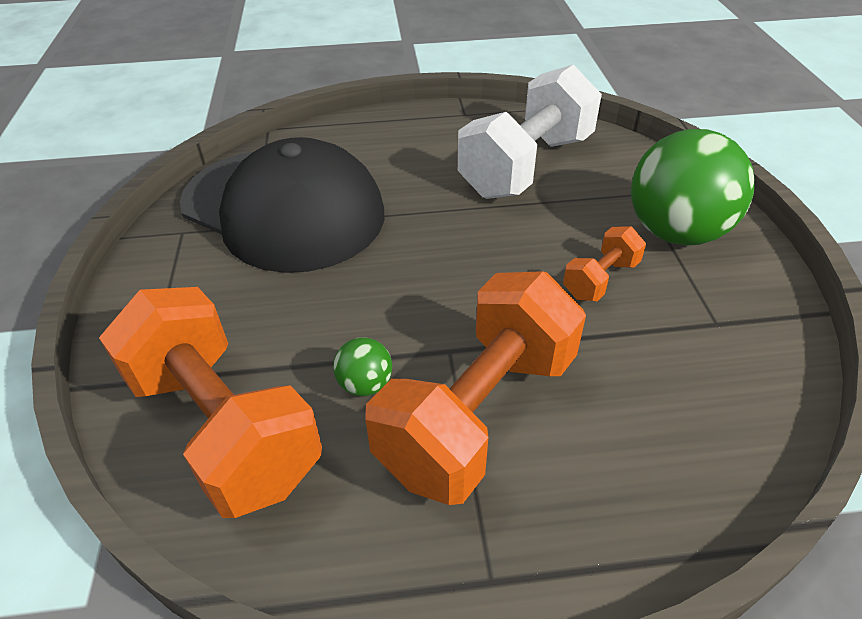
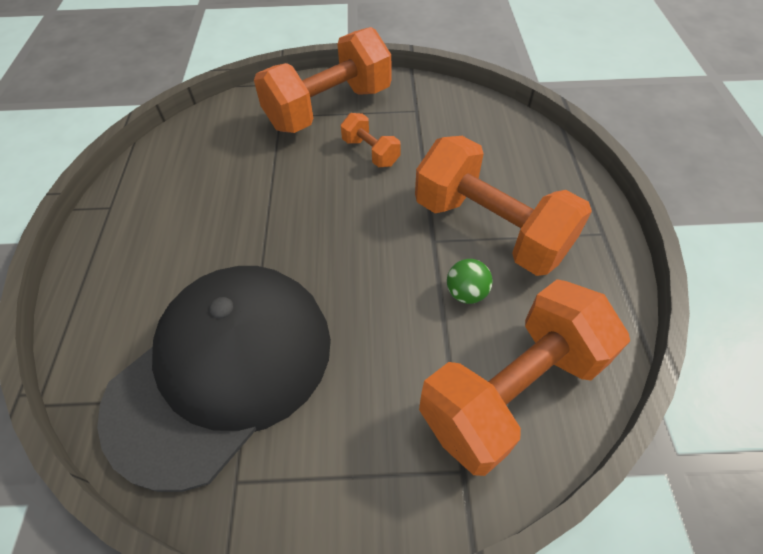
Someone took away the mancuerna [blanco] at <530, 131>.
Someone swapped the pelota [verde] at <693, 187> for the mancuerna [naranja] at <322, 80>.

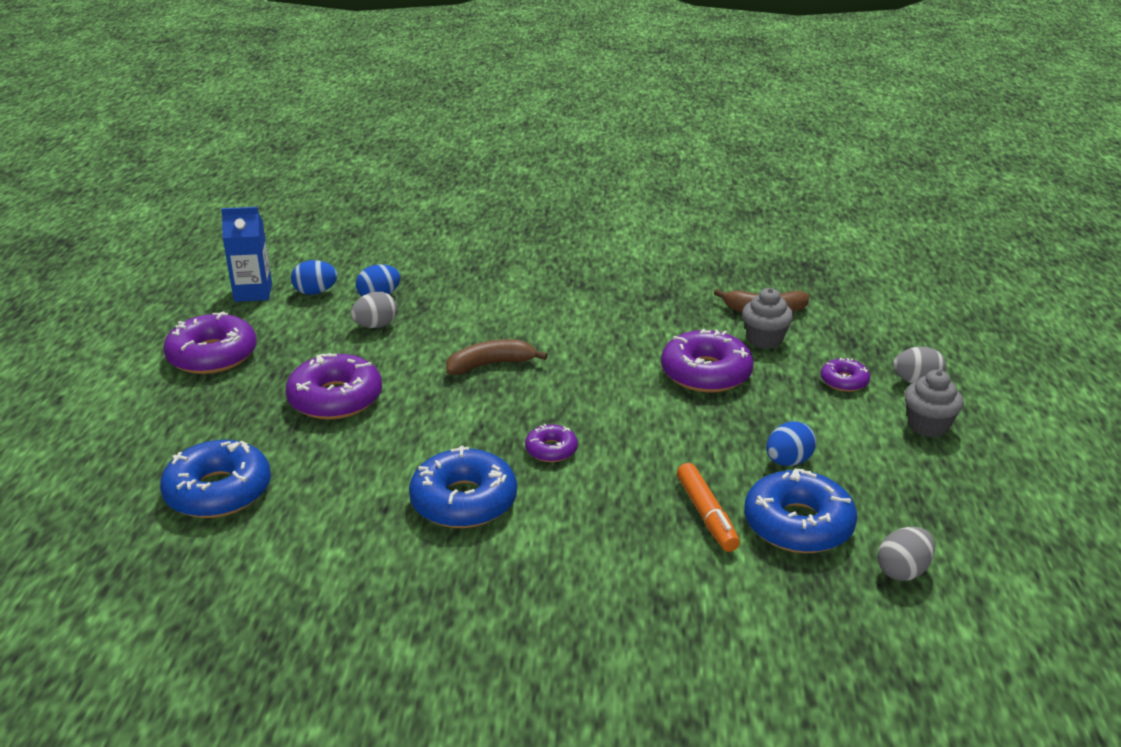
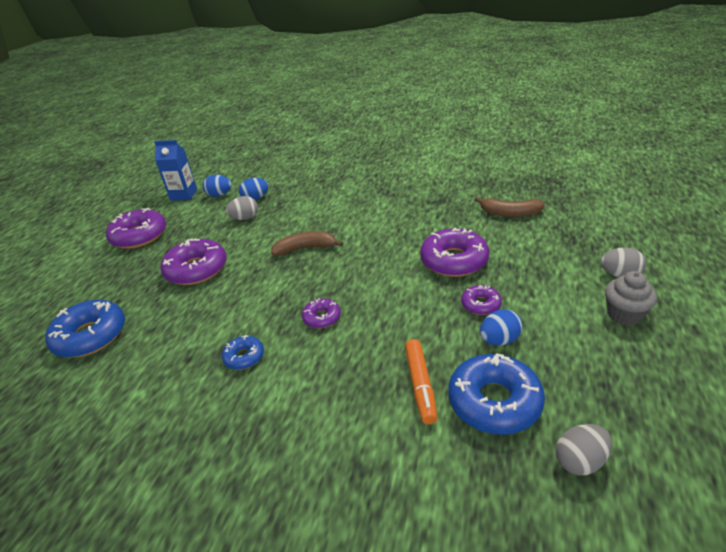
Someone took away the magdalena [gris] at <768, 318>.
Someone carried the rosquilla [morado] from <845, 375> to <481, 300>.
Someone scaled the rosquilla [azul] at <463, 486> by 0.52.

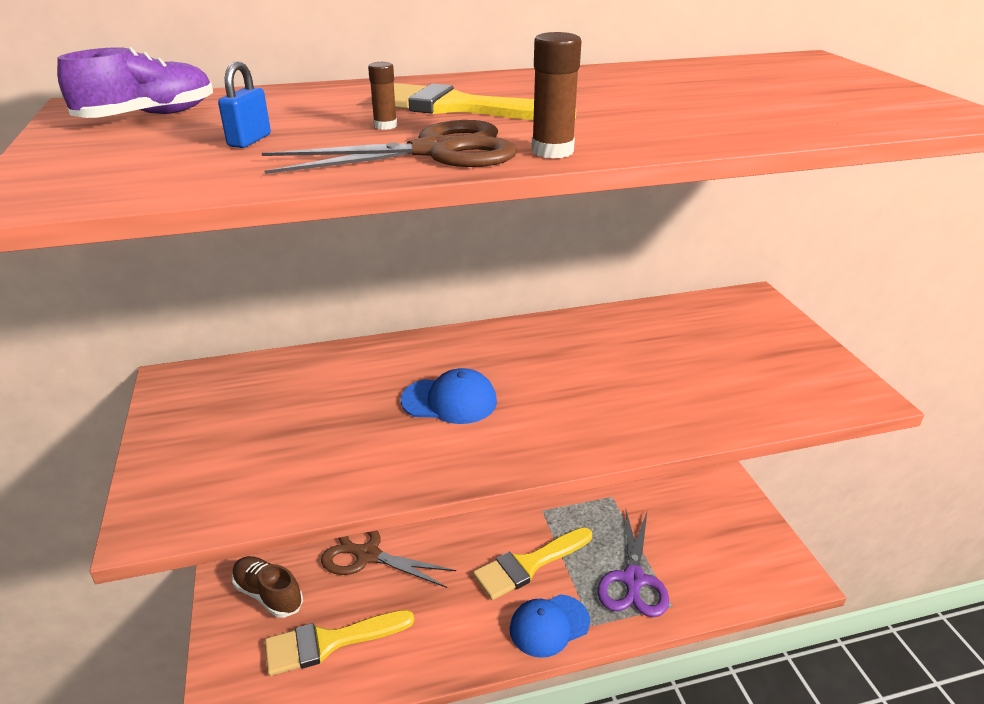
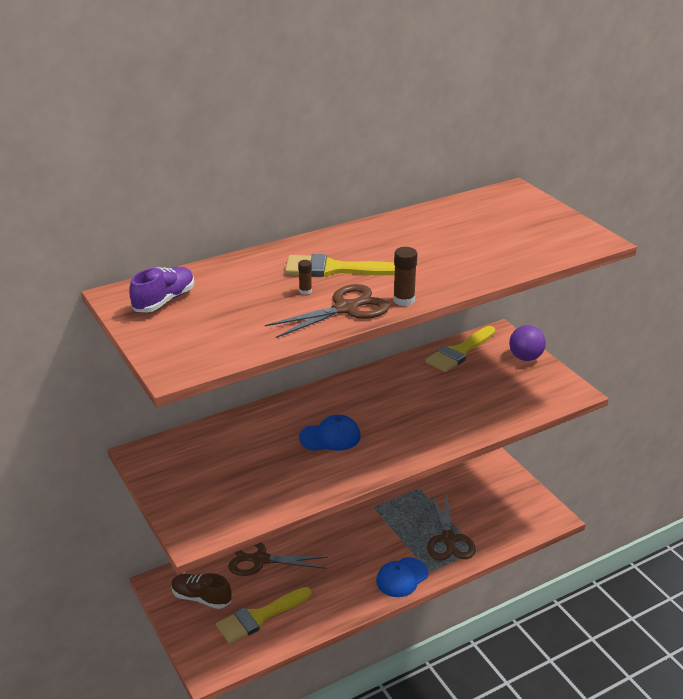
Someone took away the candado [azul] at <244, 104>.
Someone put down the pelota [morado] at <527, 343>.
Someone carried the pincel [amarillo] from <532, 563> to <460, 349>.
Someone repainted the tijeras [morado] at <633, 563>, which became the tijeras [marrón] at <451, 528>.

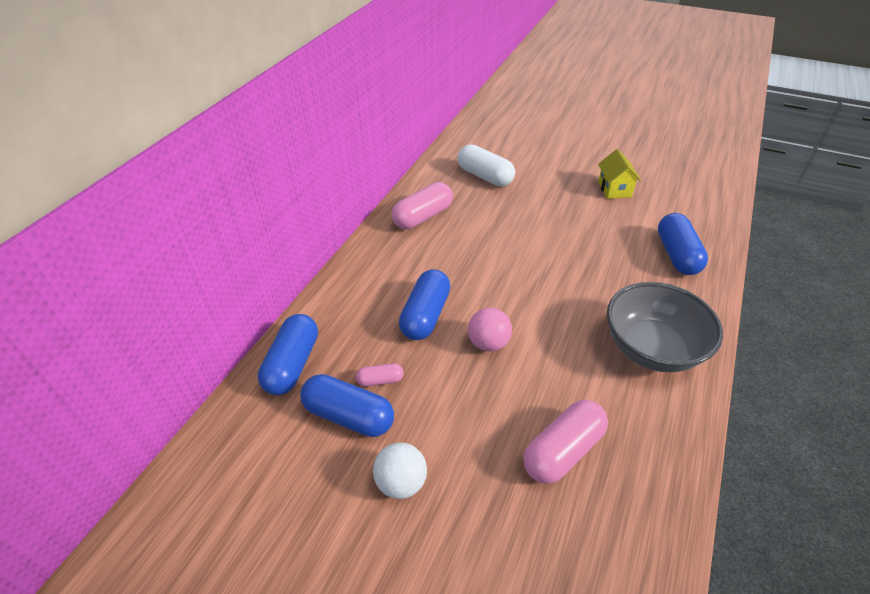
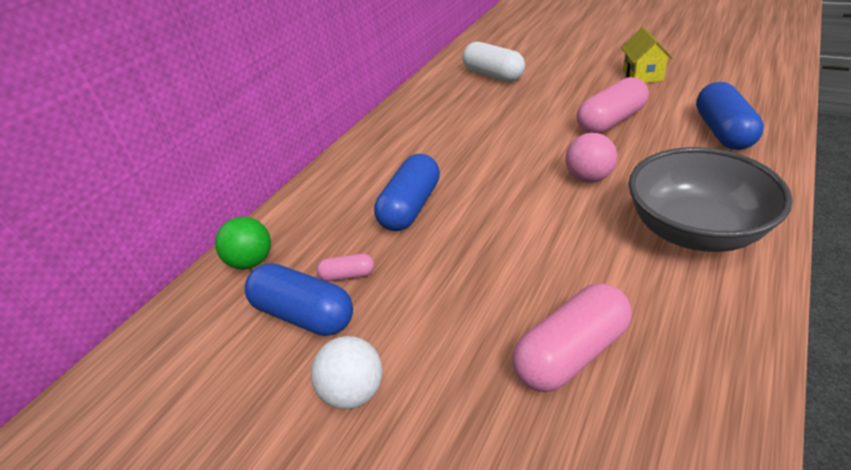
Someone carried the cápsula [rosa] from <422, 205> to <613, 105>.
Someone carried the pelota [rosa] from <490, 330> to <591, 158>.
Someone swapped the cápsula [azul] at <288, 354> for the pelota [verde] at <243, 243>.

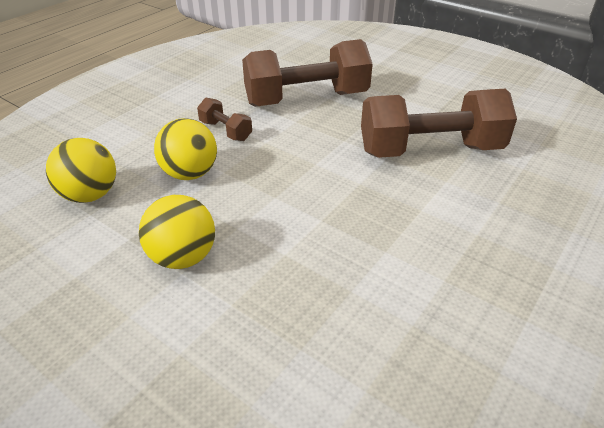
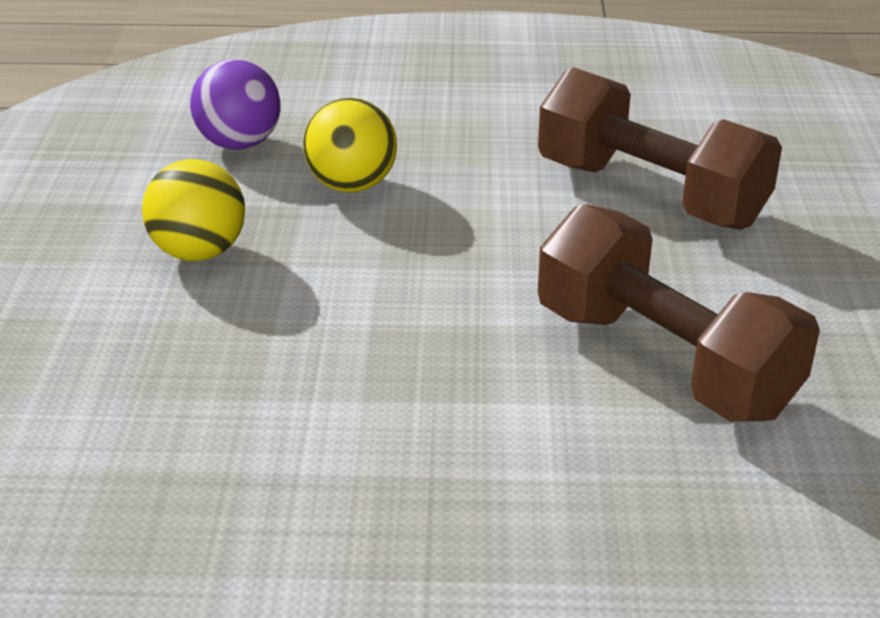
Someone took away the mancuerna [marrón] at <224, 119>.
Someone repainted the pelota [amarillo] at <81, 170>, which became the pelota [morado] at <235, 105>.

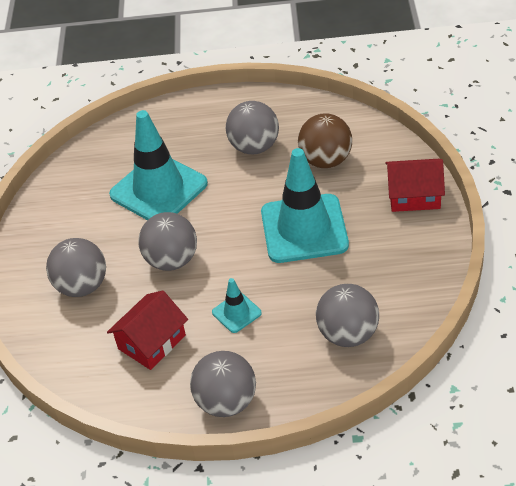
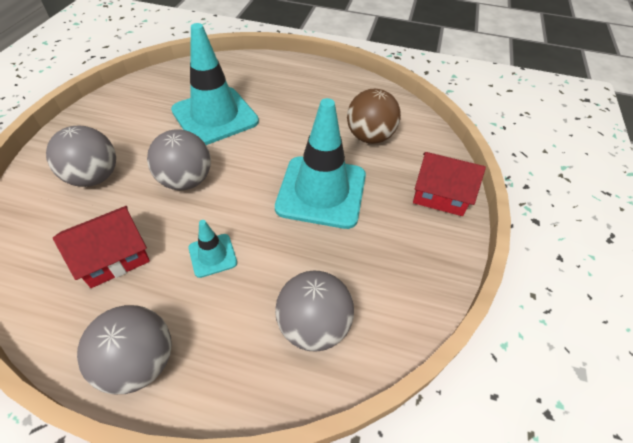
Someone took away the pelota [gris] at <252, 127>.

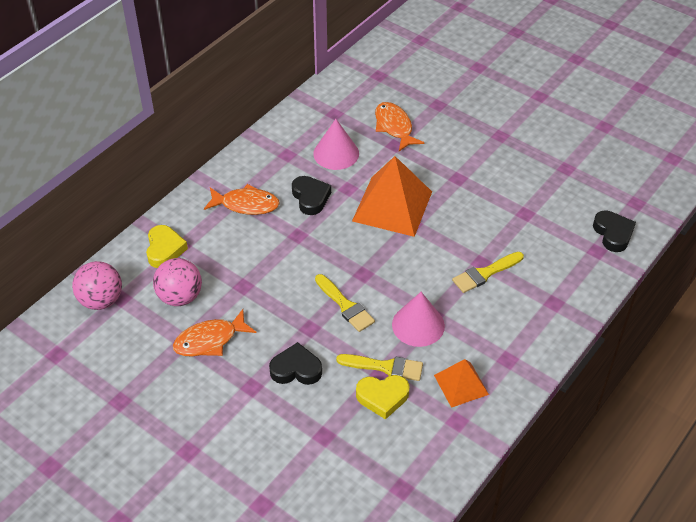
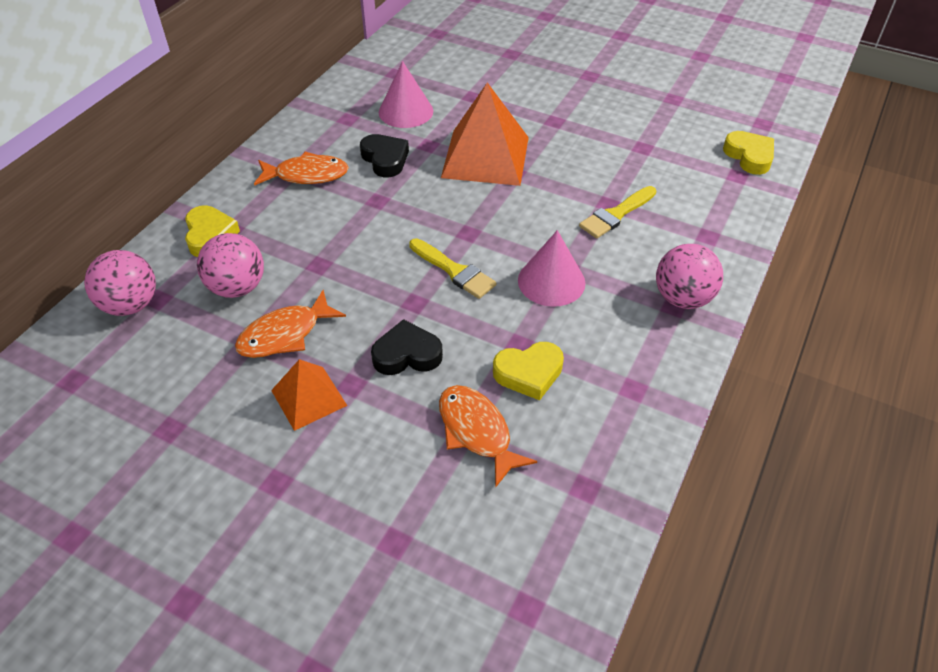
Someone took away the pincel [amarillo] at <379, 367>.
Someone put down the pelota [rosa] at <689, 276>.
Someone carried the pez [naranja] from <399, 126> to <488, 436>.
Someone carried the pirámide [naranja] from <461, 383> to <309, 395>.
Someone repainted the corazón [negro] at <614, 231>, which became the corazón [amarillo] at <748, 153>.

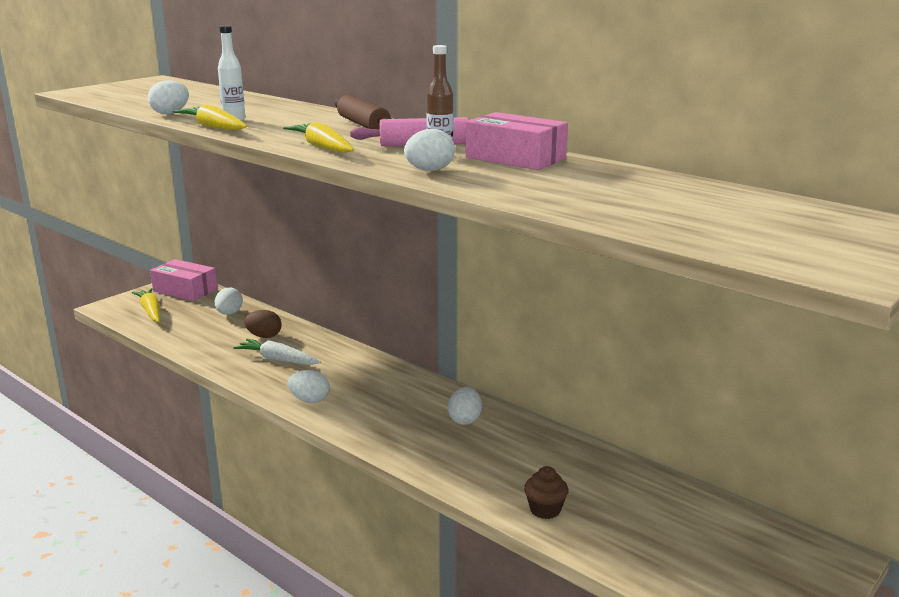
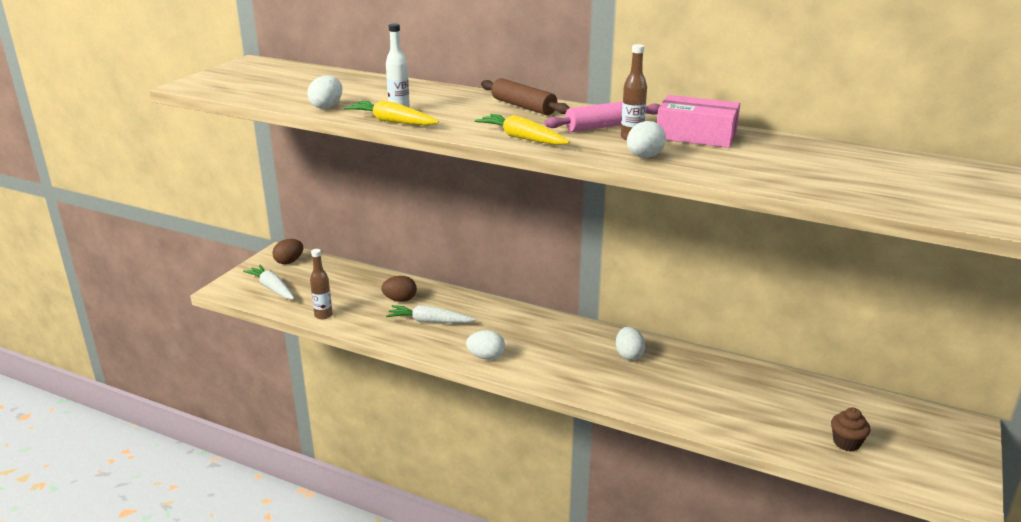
Someone took away the huevo [blanco] at <229, 301>.
Someone put down the botella [marrón] at <321, 284>.
Someone carried the magdalena [marrón] from <546, 492> to <850, 429>.
Someone swapped the caja [rosa] at <184, 280> for the huevo [marrón] at <287, 251>.
Someone repainted the zanahoria [amarillo] at <146, 305>, which became the zanahoria [blanco] at <268, 282>.

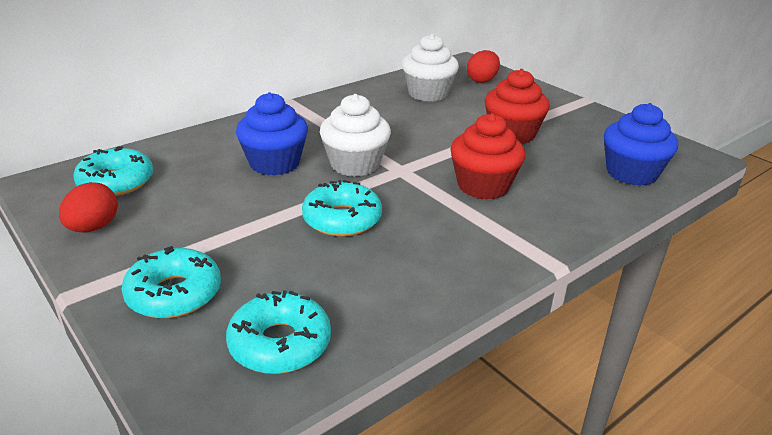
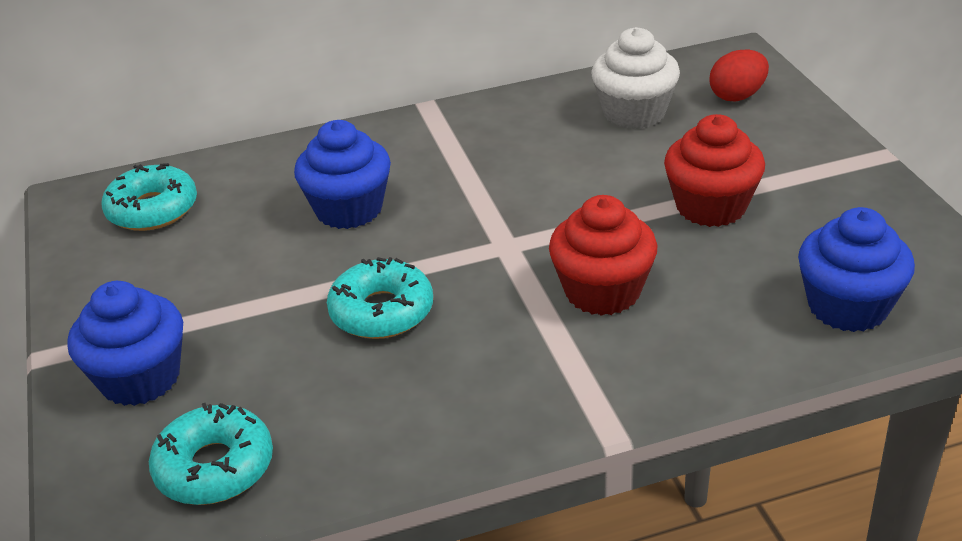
Someone took away the huevo [rojo] at <88, 207>.
Someone took away the magdalena [blanco] at <355, 135>.
Someone swapped the rosquilla [turquesa] at <171, 282> for the magdalena [azul] at <125, 343>.

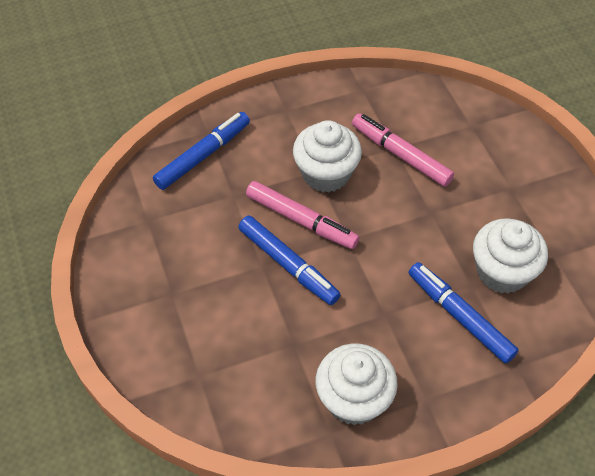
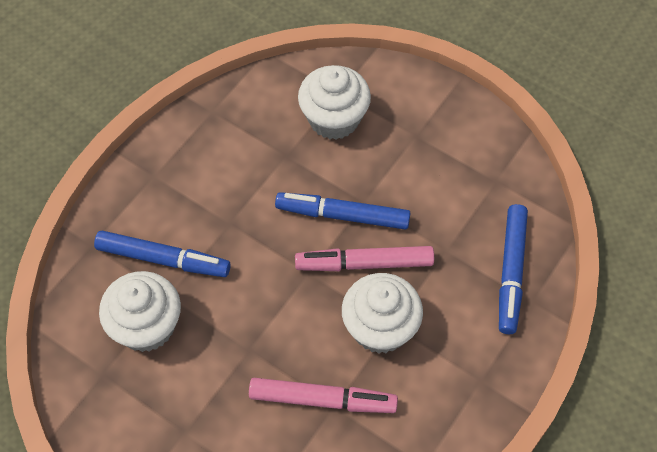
Someone carried the magdalena [blanco] from <357, 385> to <334, 102>.

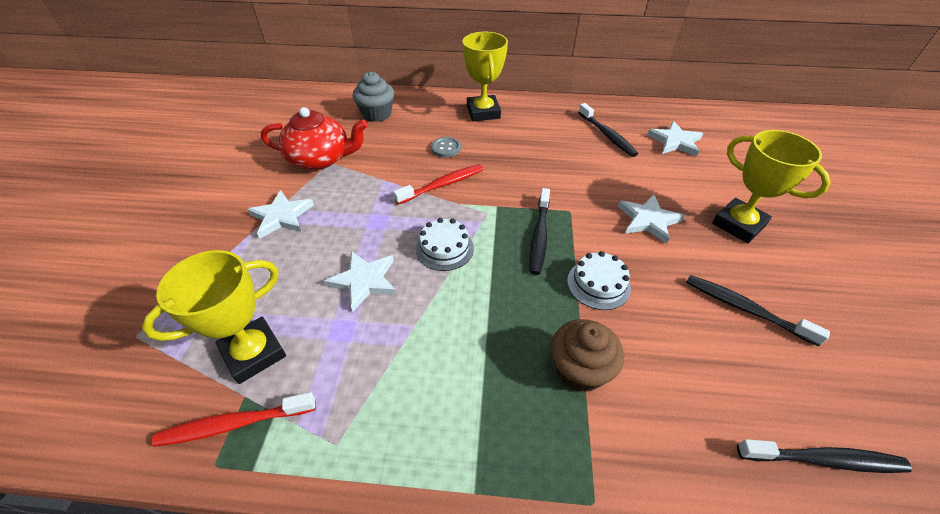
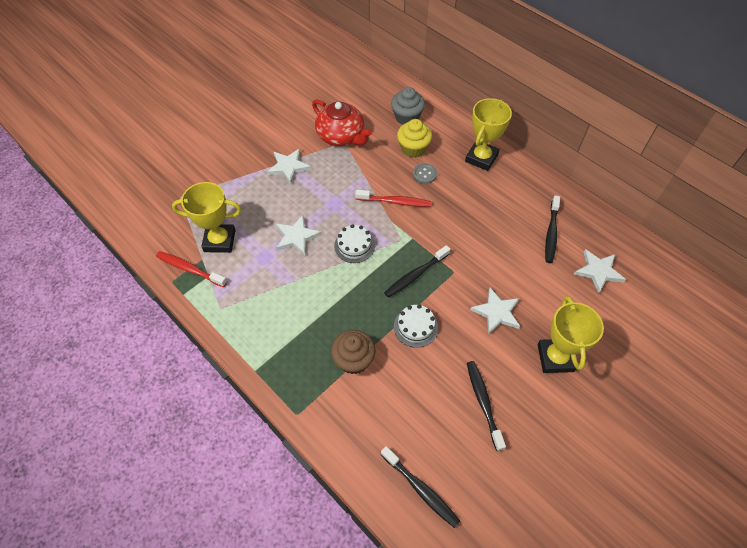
Someone put down the magdalena [amarillo] at <414, 138>.

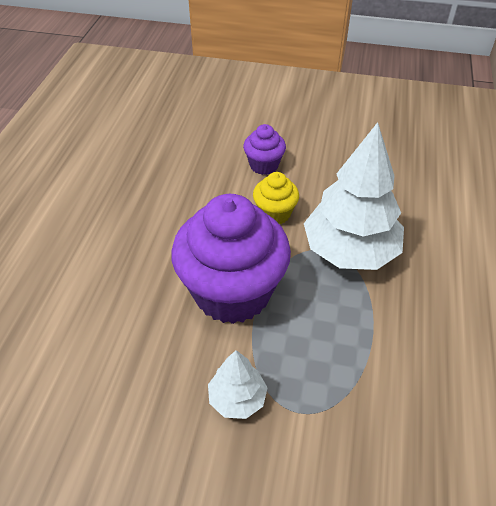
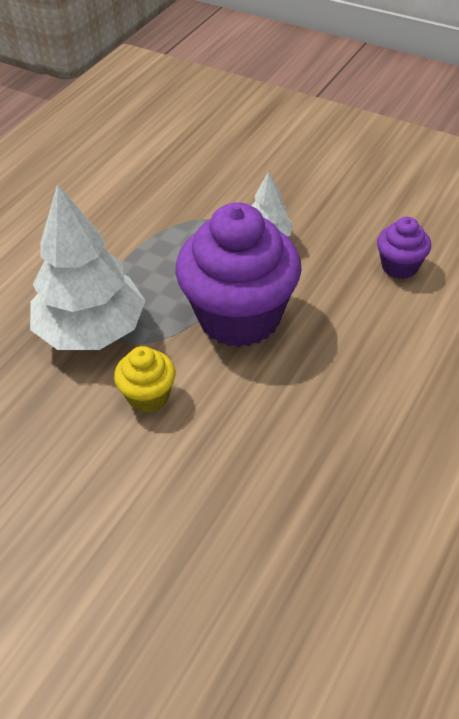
Someone carried the magdalena [morado] from <264, 149> to <404, 248>.

